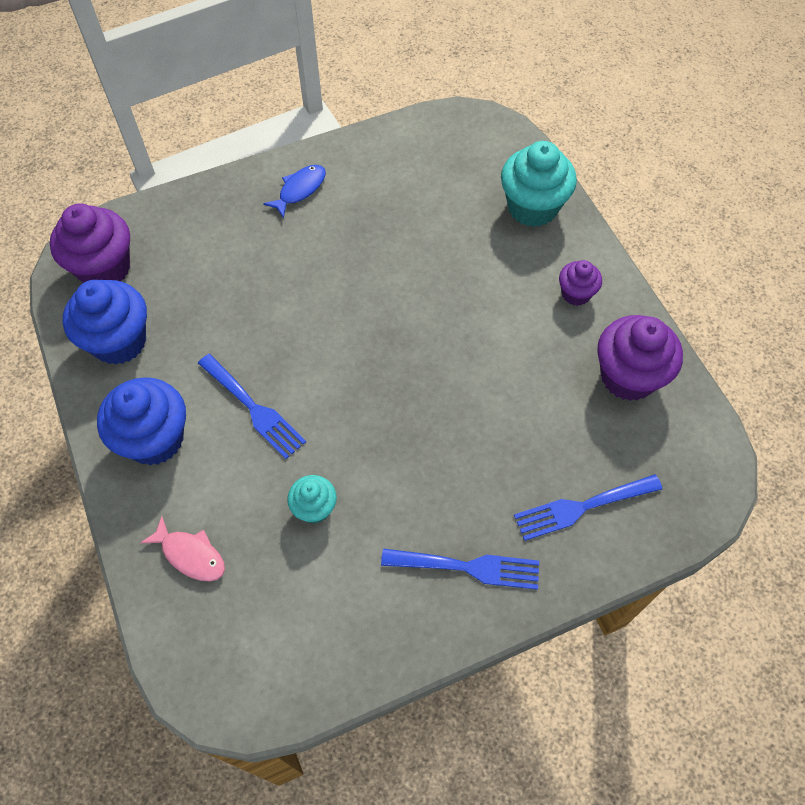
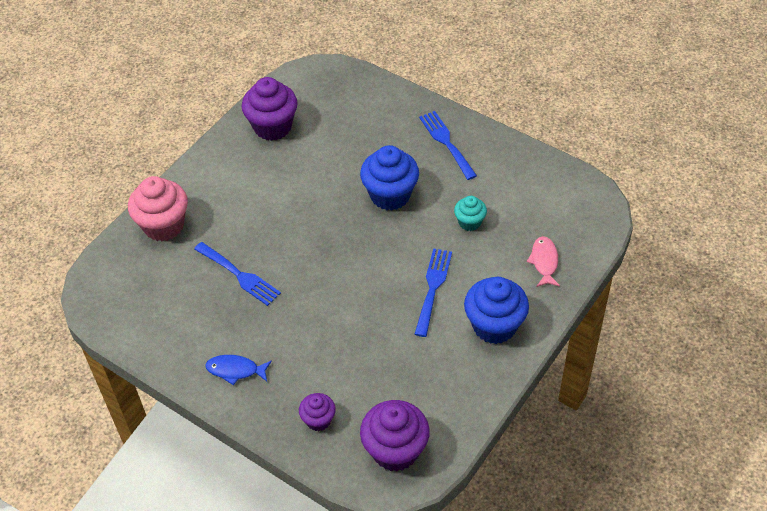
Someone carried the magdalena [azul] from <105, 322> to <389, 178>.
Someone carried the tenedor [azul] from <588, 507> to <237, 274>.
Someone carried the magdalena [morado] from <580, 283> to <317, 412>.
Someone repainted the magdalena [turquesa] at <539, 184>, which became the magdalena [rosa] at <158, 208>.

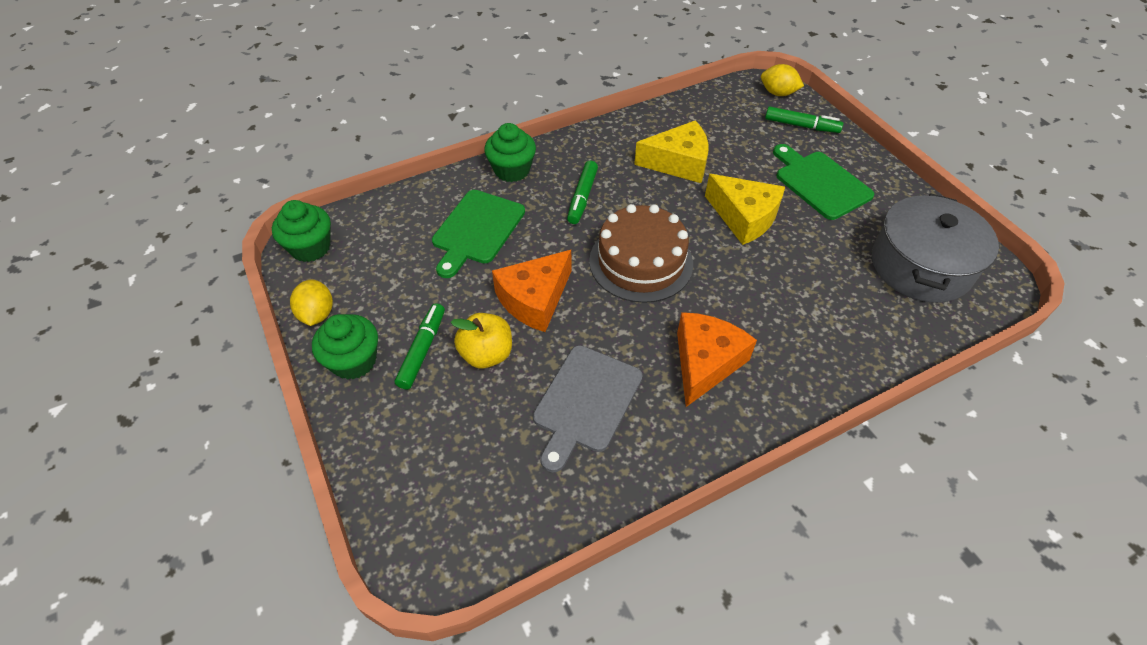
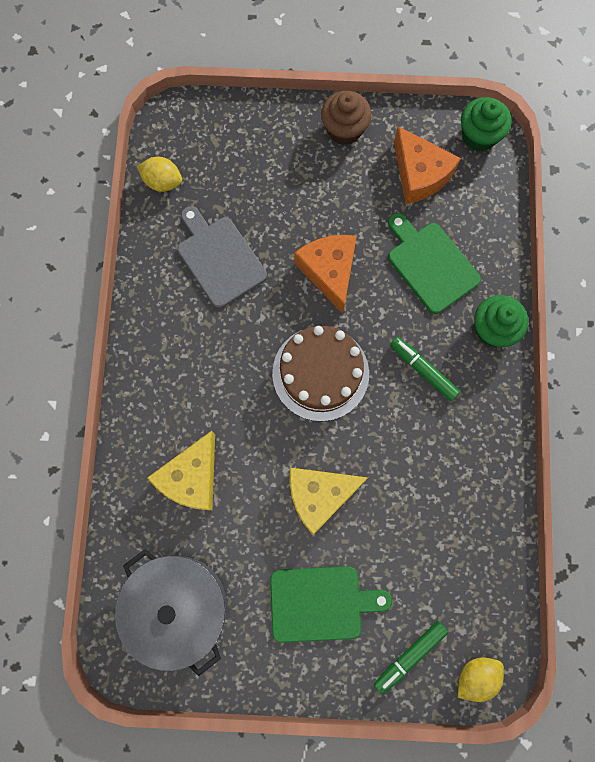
Someone took away the rotulador [verde] at <420, 346>.
Someone took away the manzana [amarillo] at <481, 340>.
Someone carried the limón [amarillo] from <311, 303> to <159, 174>.
Someone carried the queso [amarillo] from <671, 151> to <181, 471>.
Someone carried the queso [naranja] from <717, 359> to <427, 165>.
Someone repainted the magdalena [verde] at <345, 347>, which became the magdalena [marrón] at <346, 118>.

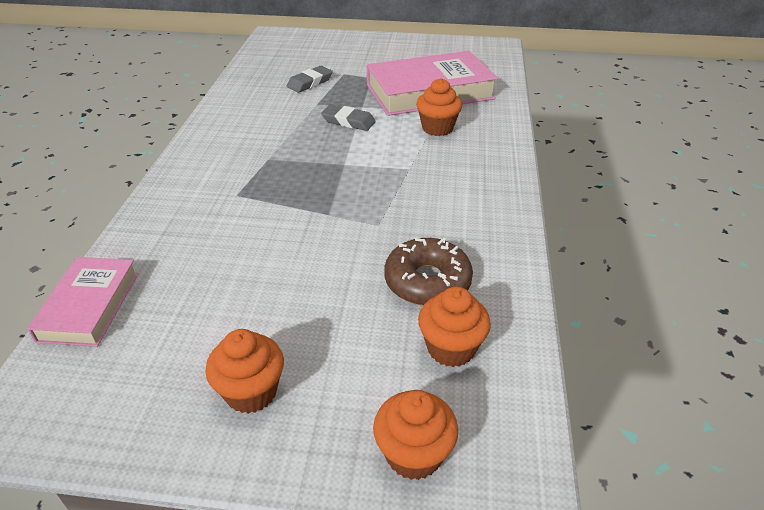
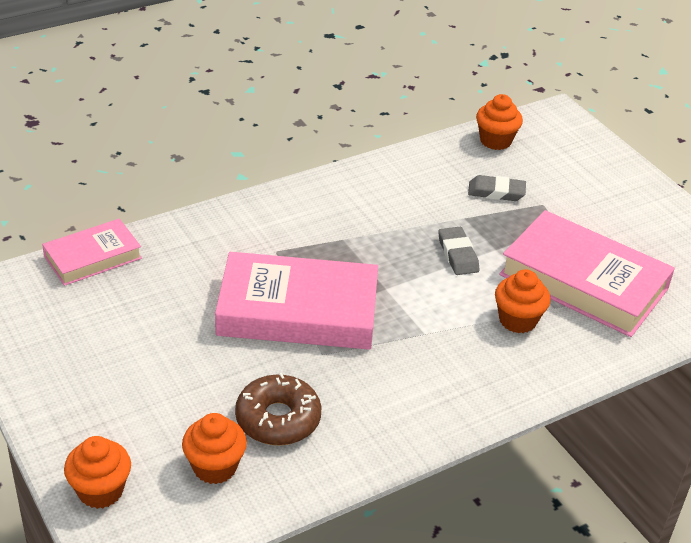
Someone put down the libro [rosa] at <296, 301>.
Someone carried the magdalena [naranja] from <244, 371> to <499, 122>.

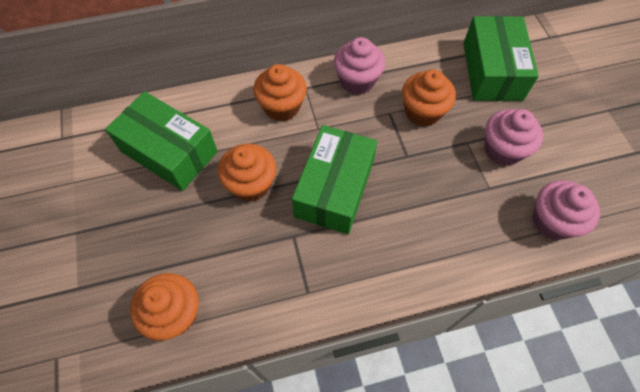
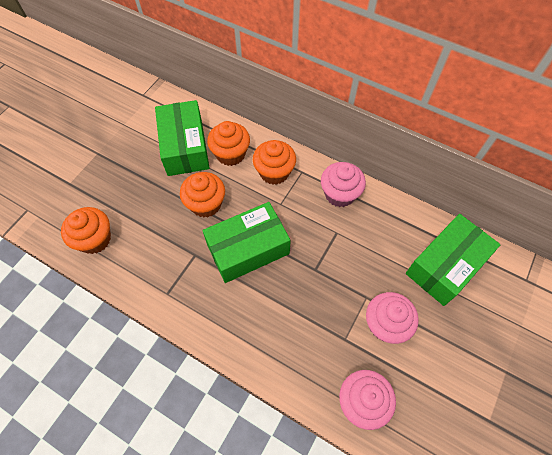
Someone carried the magdalena [naranja] from <429, 98> to <228, 143>.

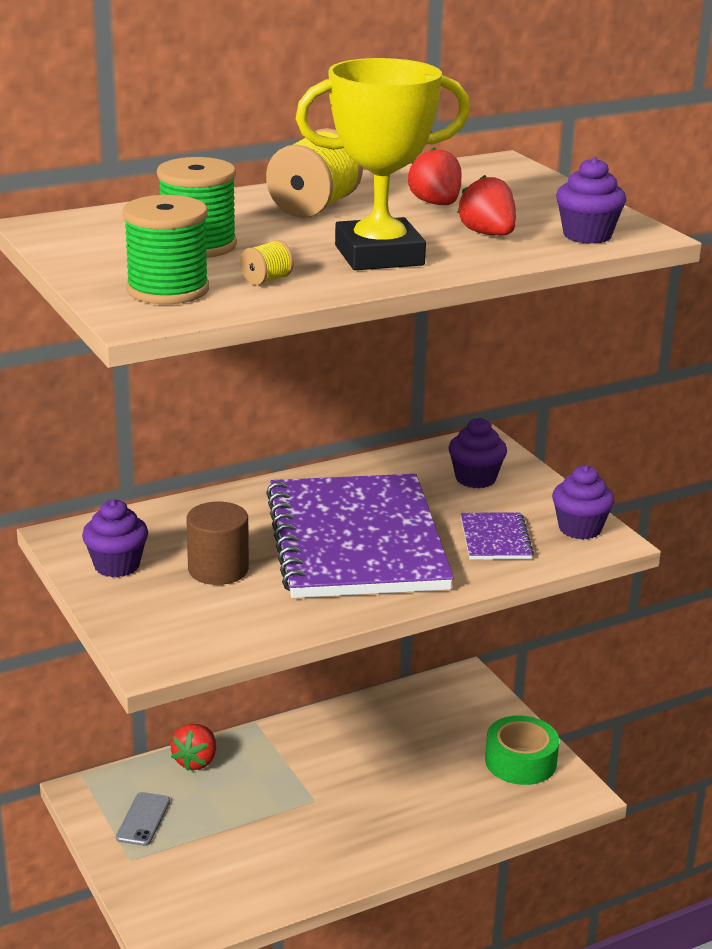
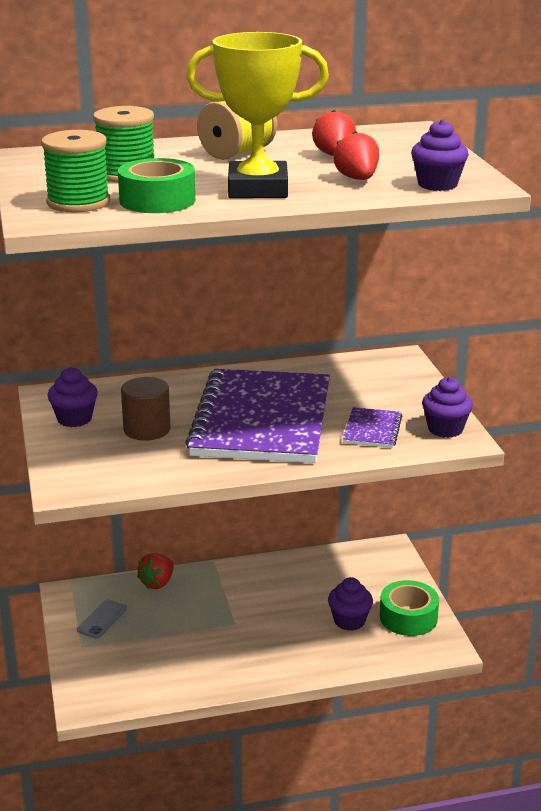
Someone carried the magdalena [morado] from <477, 453> to <350, 604>.
Someone swapped the carrete [amarillo] at <267, 262> for the cinta adhesiva [verde] at <156, 185>.

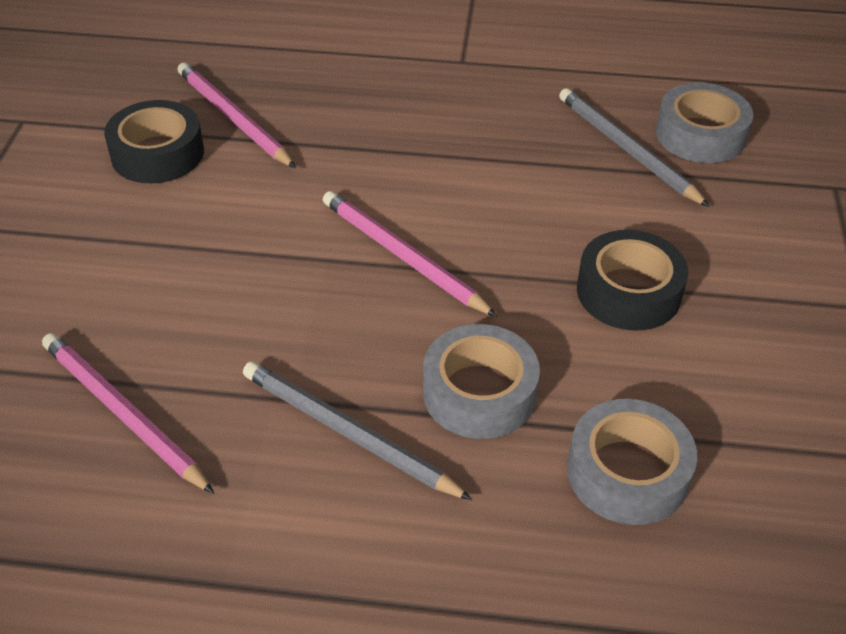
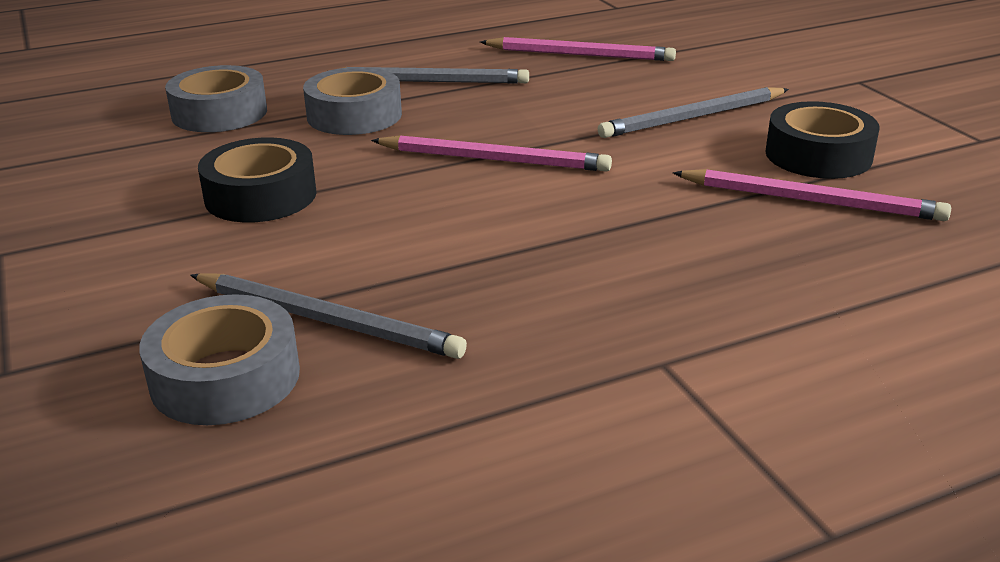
Someone put down the lápiz [gris] at <693, 112>.

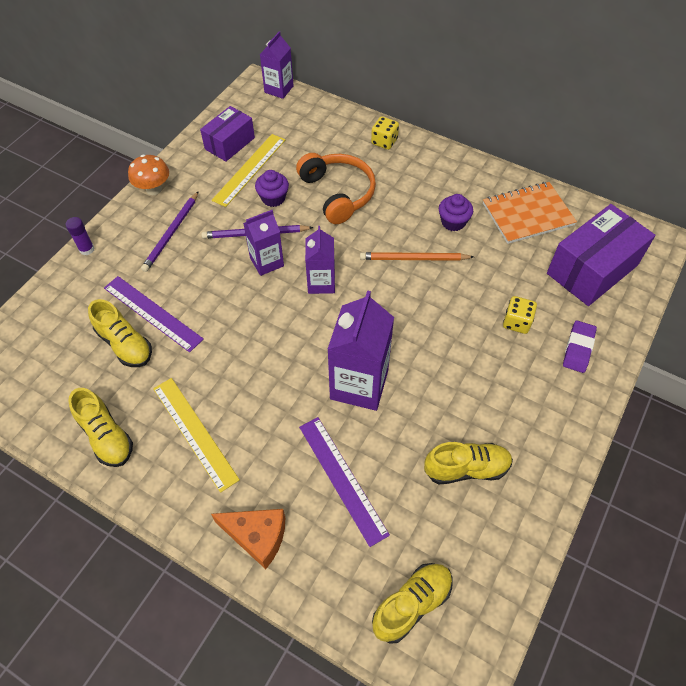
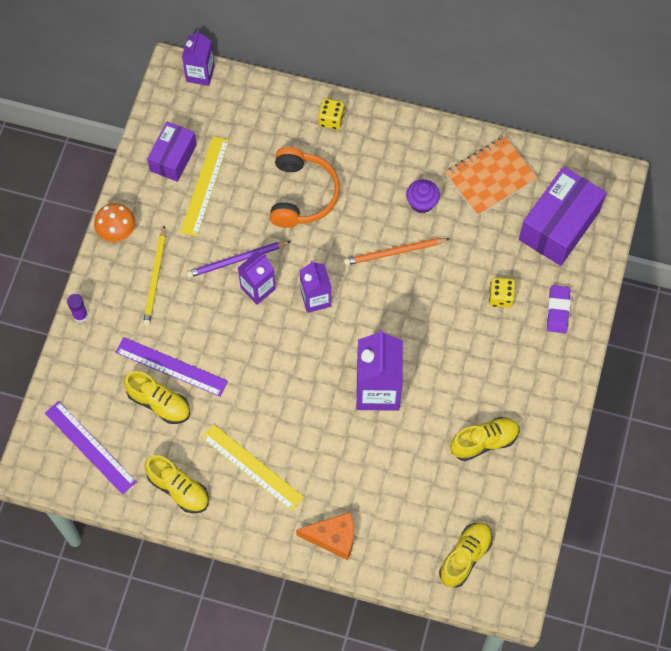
Someone took away the magdalena [morado] at <272, 188>.
Someone carried the regla [morado] from <344, 482> to <90, 448>.
Someone repainted the lápiz [morado] at <170, 231>, which became the lápiz [amarillo] at <154, 275>.
Someone rotated the auriculares [naranja] at <336, 188> by 45 degrees clockwise.

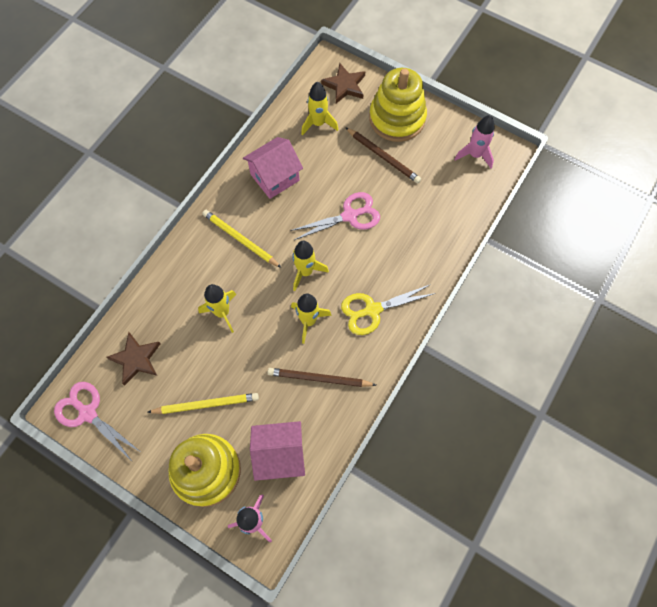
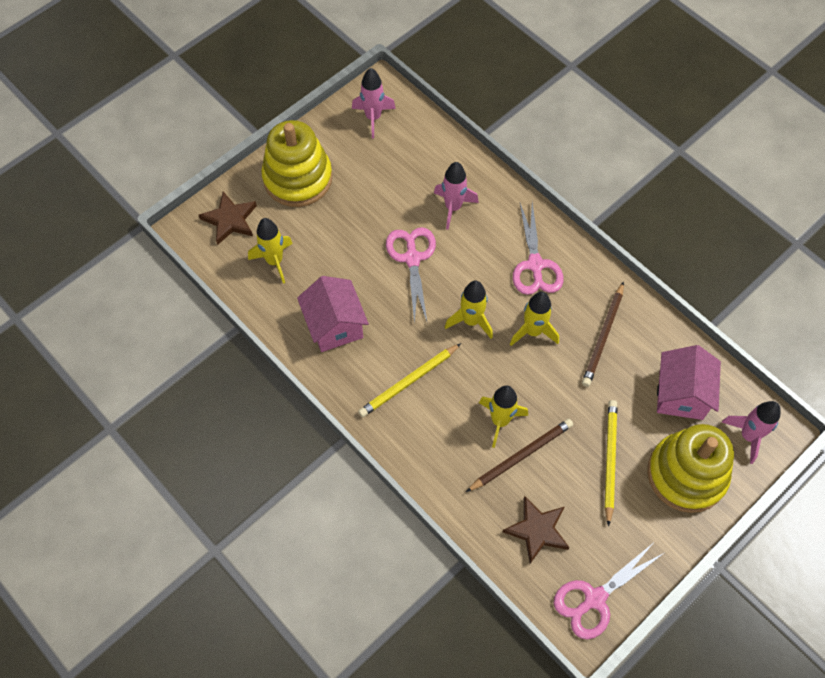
Someone put down the cohete [rosa] at <456, 196>.
Someone carried the lápiz [marrón] from <383, 155> to <519, 455>.
Someone repainted the tijeras [amarillo] at <388, 309>, which became the tijeras [rosa] at <538, 248>.

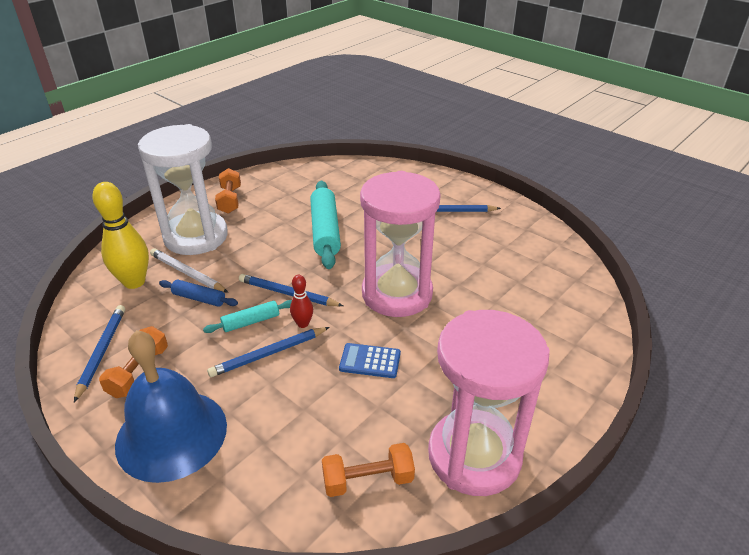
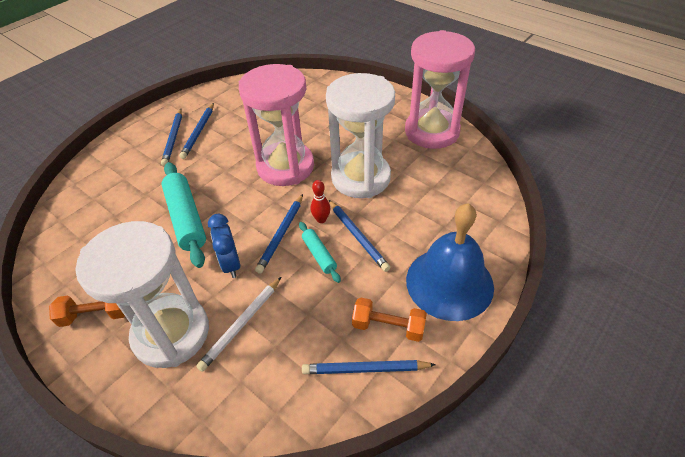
Someone took away the bolo [amarillo] at <120, 235>.
Someone took away the rodillo [azul] at <198, 293>.
Someone took away the mancuerna [naranja] at <368, 470>.
Someone put down the lápiz [azul] at <196, 131>.
Someone put down the despertador [azul] at <224, 246>.
Someone swapped the calculadora [azul] at <370, 360> for the reloj de arena [blanco] at <360, 135>.
Someone rotated the rodillo [turquesa] at <325, 225> by 75 degrees clockwise.

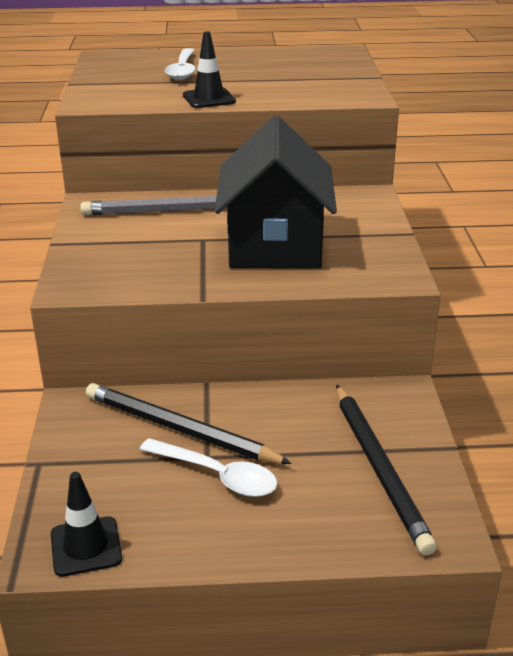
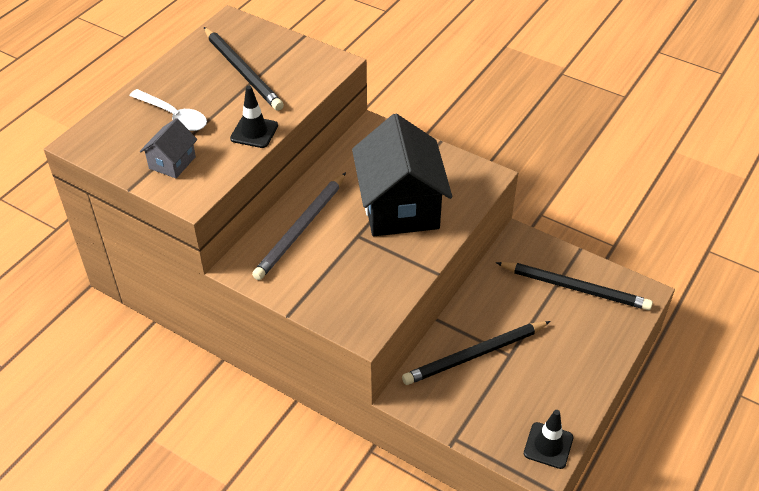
Someone took away the cuchara [blanco] at <208, 467>.
Someone put down the casa [gris] at <168, 148>.
Someone put down the lápiz [negro] at <244, 69>.
Someone rotated the casa [negro] at <276, 192> by 45 degrees clockwise.

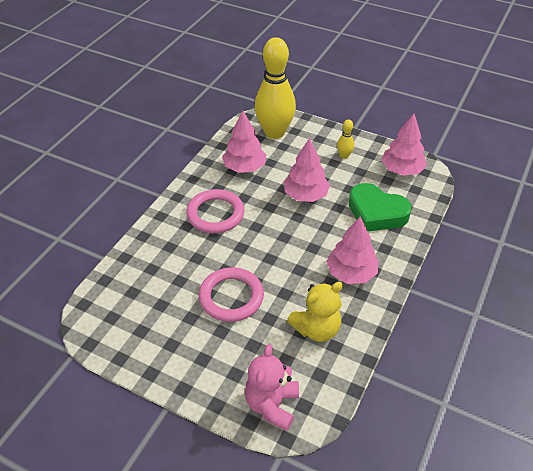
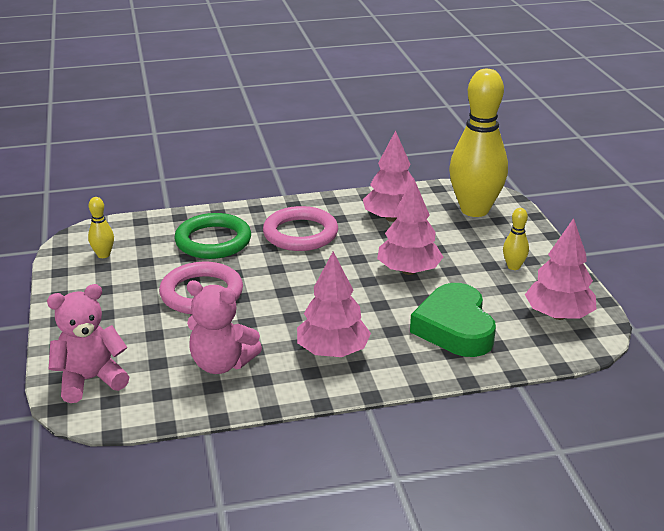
Someone put down the bolo [amarillo] at <101, 227>.
Someone put down the anillo [verde] at <212, 236>.
Someone repainted the osito [amarillo] at <315, 312>, which became the osito [rosa] at <224, 327>.

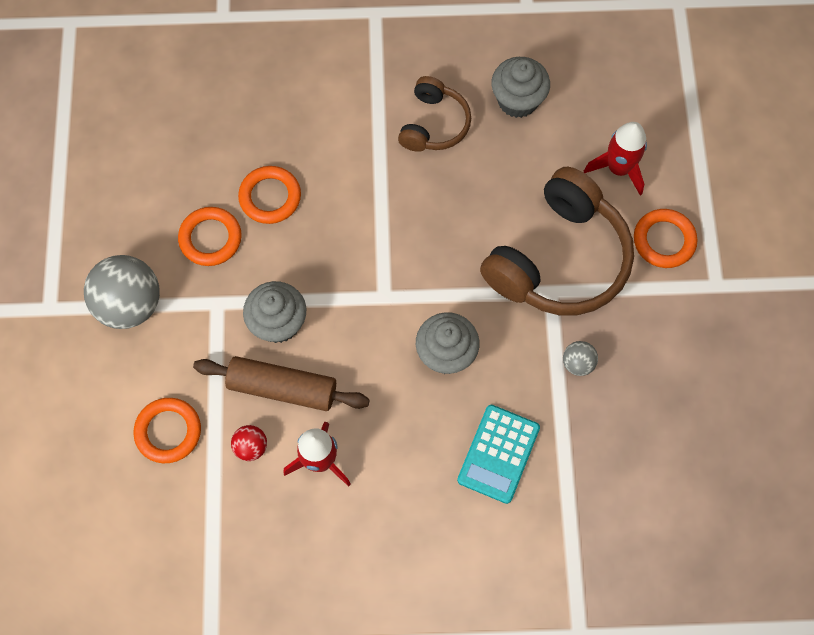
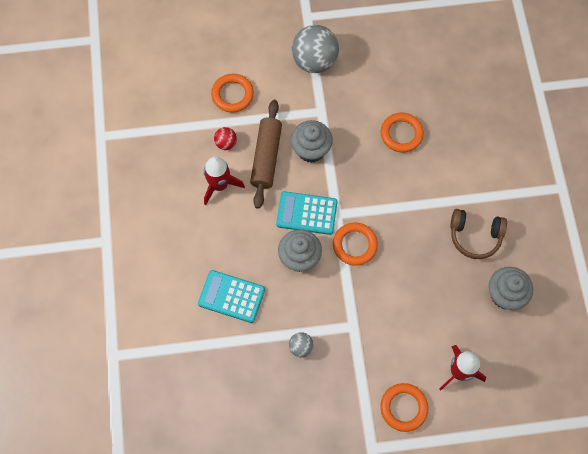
Someone took away the auriculares [marrón] at <557, 241>.
Someone put down the calculadora [turquesa] at <307, 213>.
Someone carried the anillo [naranja] from <210, 236> to <355, 244>.

